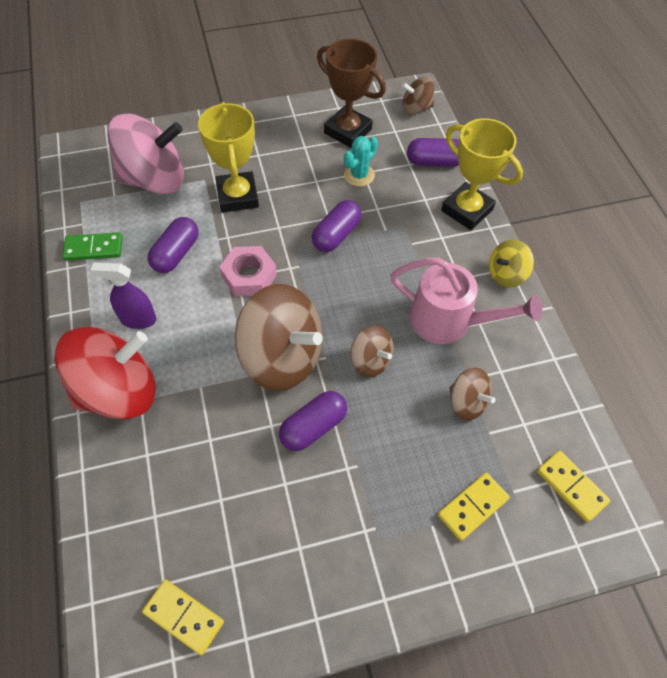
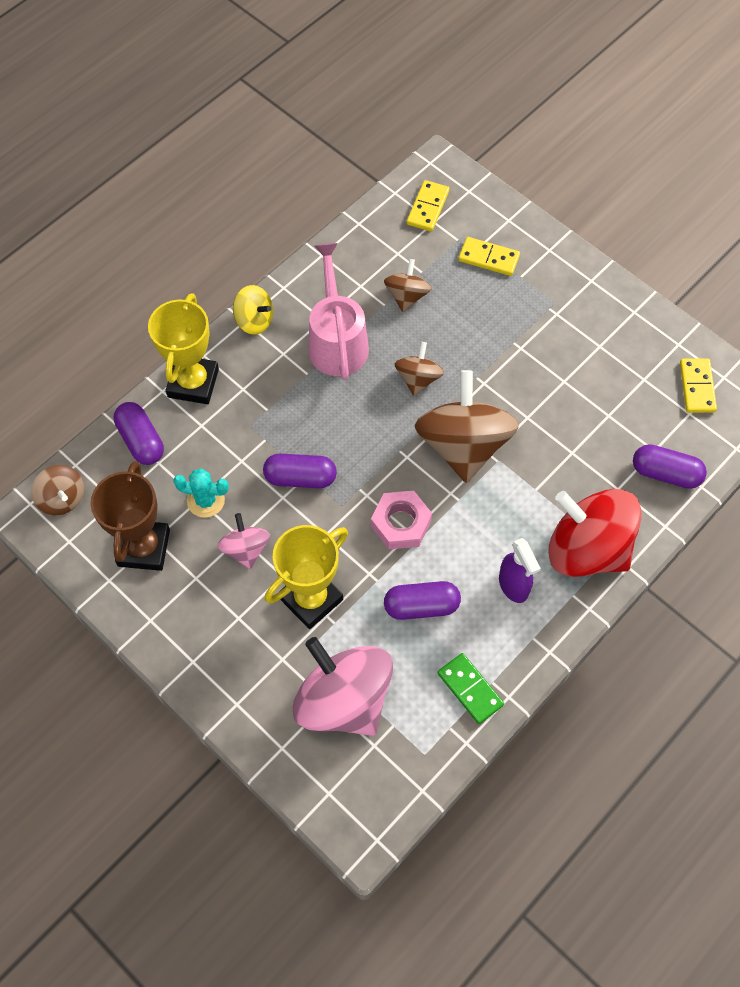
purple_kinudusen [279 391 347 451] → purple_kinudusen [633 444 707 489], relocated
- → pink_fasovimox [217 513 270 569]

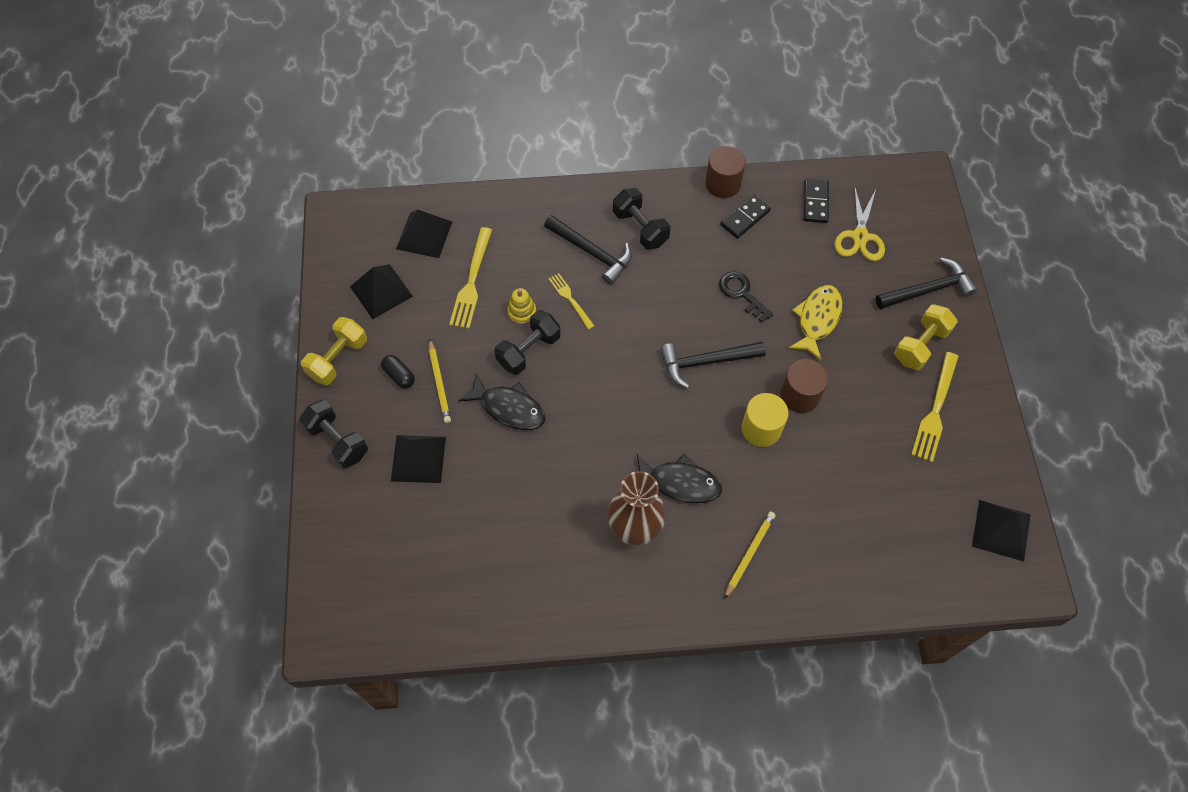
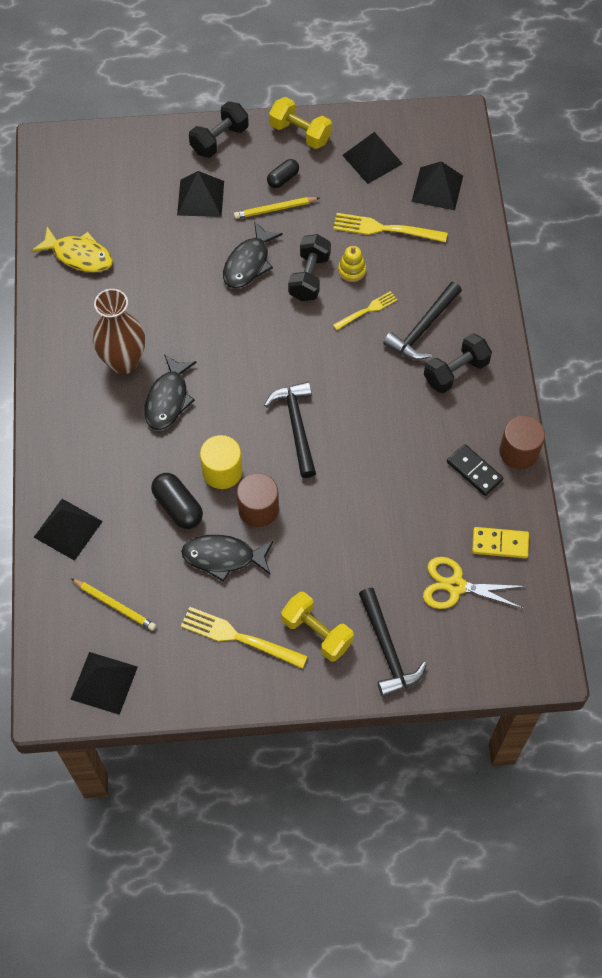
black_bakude [803 179 829 223] → yellow_bakude [472 527 529 558]
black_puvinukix [719 271 773 323] → -
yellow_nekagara [789 285 842 360] → yellow_nekagara [32 227 113 272], relocated
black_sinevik [494 310 561 375] → black_sinevik [288 234 331 301], 60 degrees clockwise
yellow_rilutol [724 511 776 599] → yellow_rilutol [71 578 156 631], relocated
- → black_kinudusen [151 473 203 529]
- → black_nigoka [34 499 103 561]
- → black_nekagara [181 535 273 582]

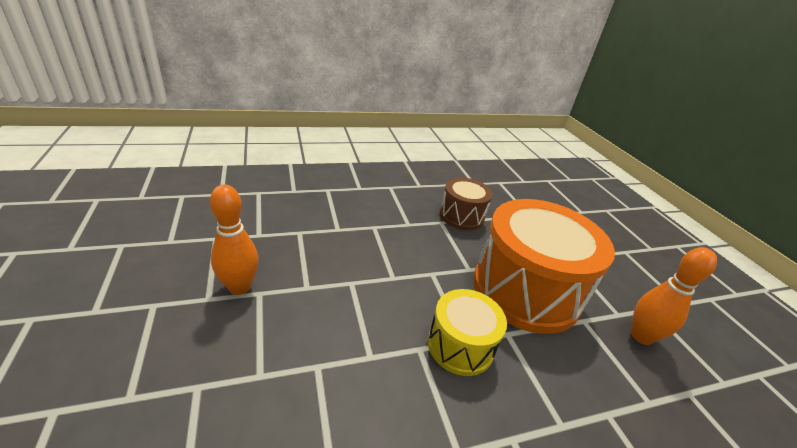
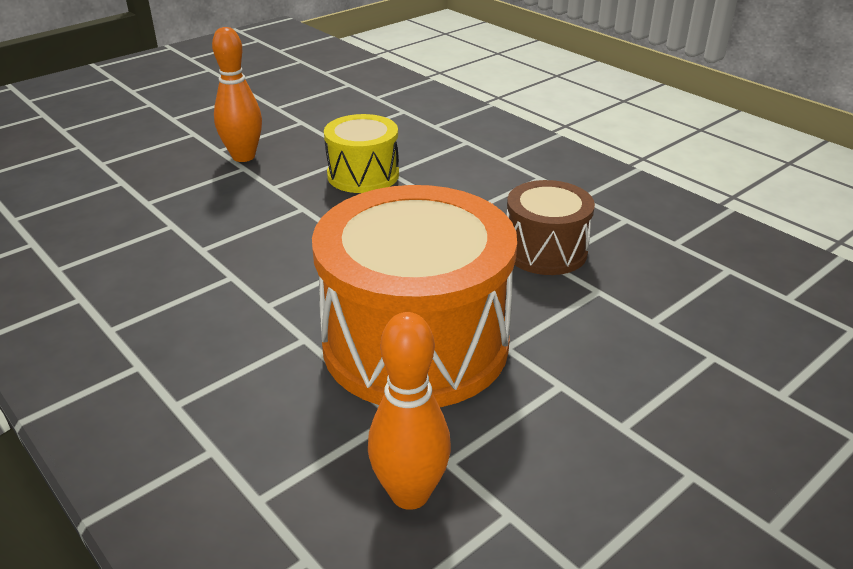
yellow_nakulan [428 289 507 376] → yellow_nakulan [324 114 399 193], relocated

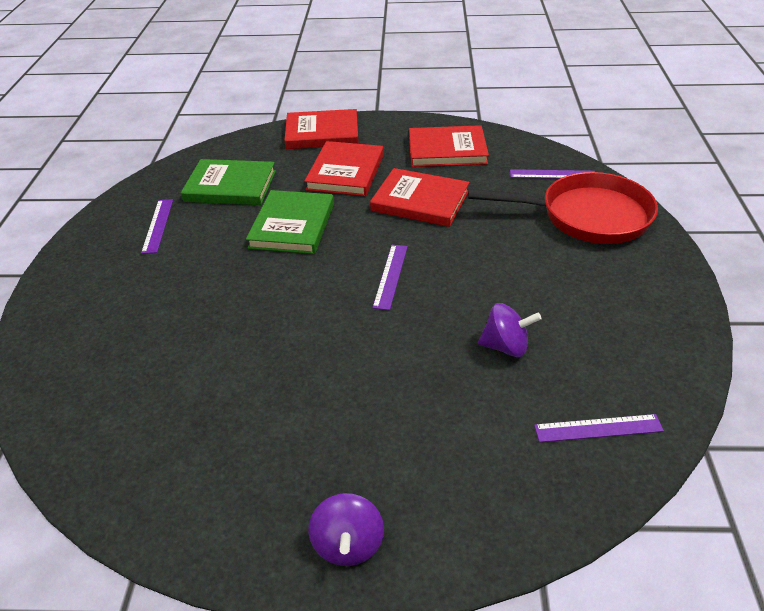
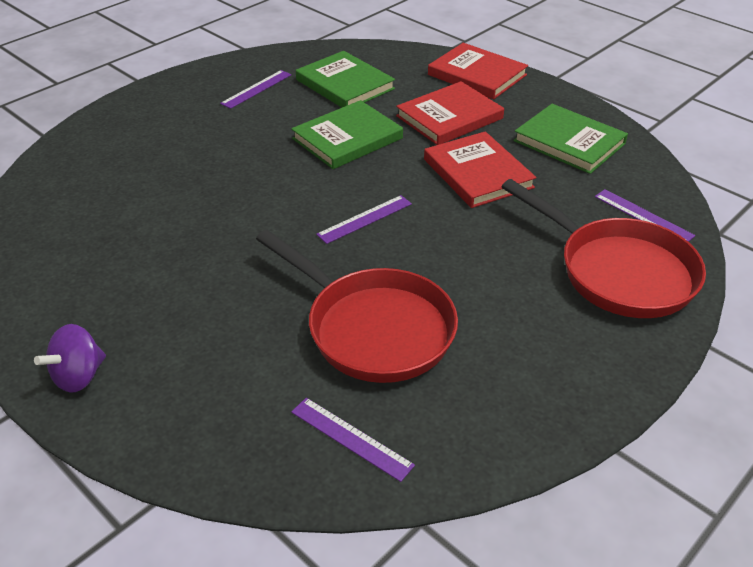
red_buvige [409 125 489 167] → green_buvige [513 104 628 174]
purple_fasovimox [478 303 542 357] → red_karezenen [256 230 458 383]

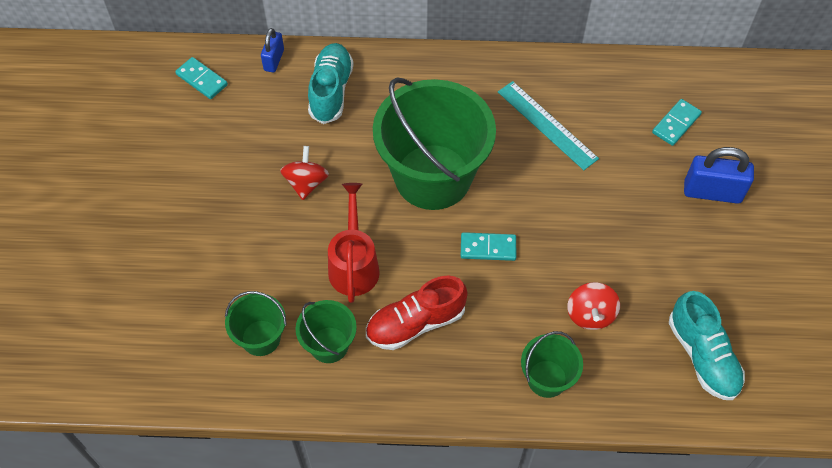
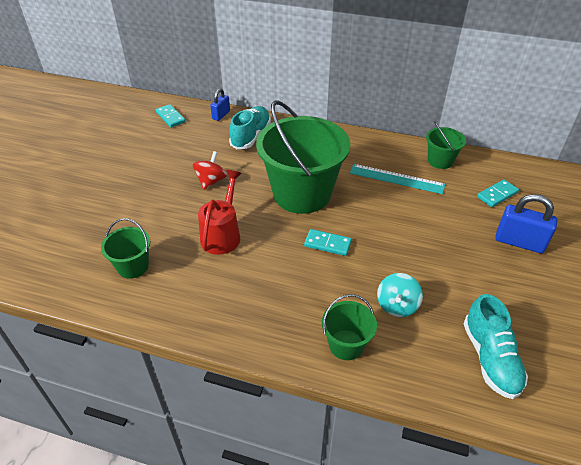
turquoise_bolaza [498 81 599 170] → turquoise_bolaza [350 164 445 194], 45 degrees counterclockwise
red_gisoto [366 275 468 350] → -
red_fasovimox [567 282 620 330] → turquoise_fasovimox [377 273 423 317]
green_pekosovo [296 300 357 363] → green_pekosovo [426 122 466 169], relocated

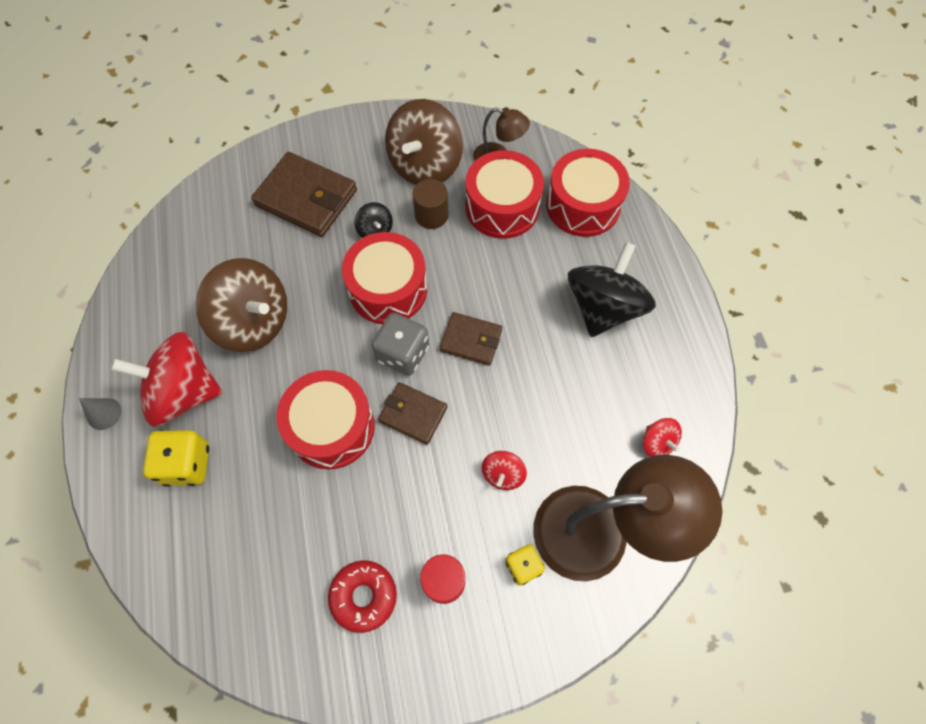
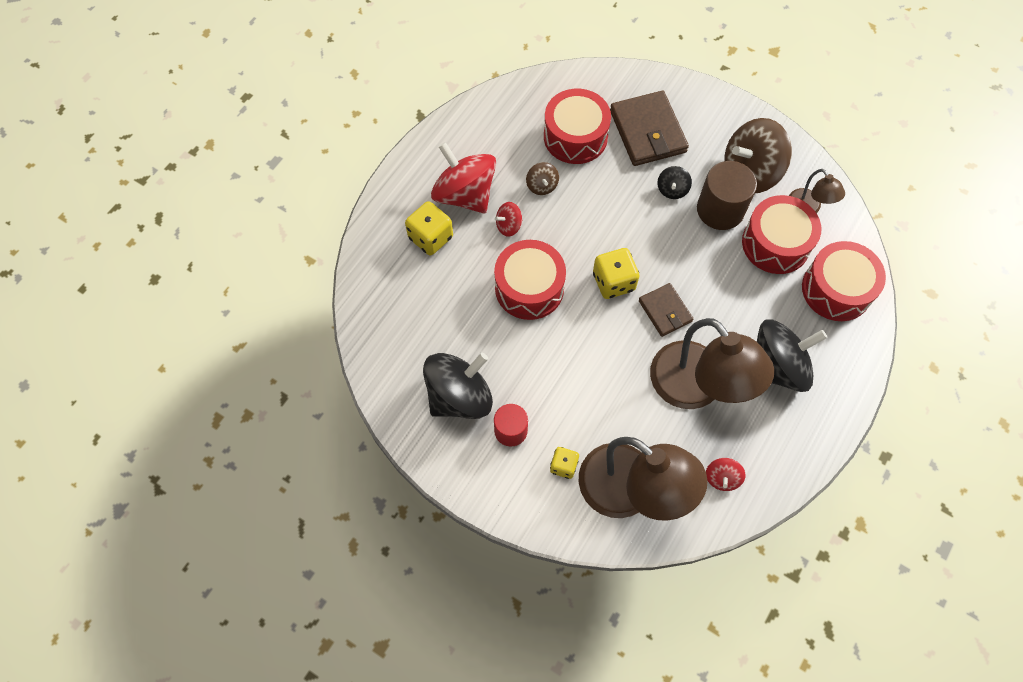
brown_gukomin [412 179 449 229] → brown_gukomin [697 161 757 230], x1.60
red_nakulan [342 232 427 324] → red_nakulan [544 89 611 164], relocated
brown_fasovimox [195 258 287 352] → brown_fasovimox [526 162 559 195], x0.46
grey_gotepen [371 313 429 376] → yellow_gotepen [593 248 639 299]
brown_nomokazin [378 382 447 445] → -
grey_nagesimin [79 398 121 430] → -
red_fasovimox [482 451 527 490] → red_fasovimox [495 202 522 237], relocated
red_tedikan [328 560 397 633] → black_fasovimox [423 353 493 419]
- → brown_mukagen [650 318 774 409]

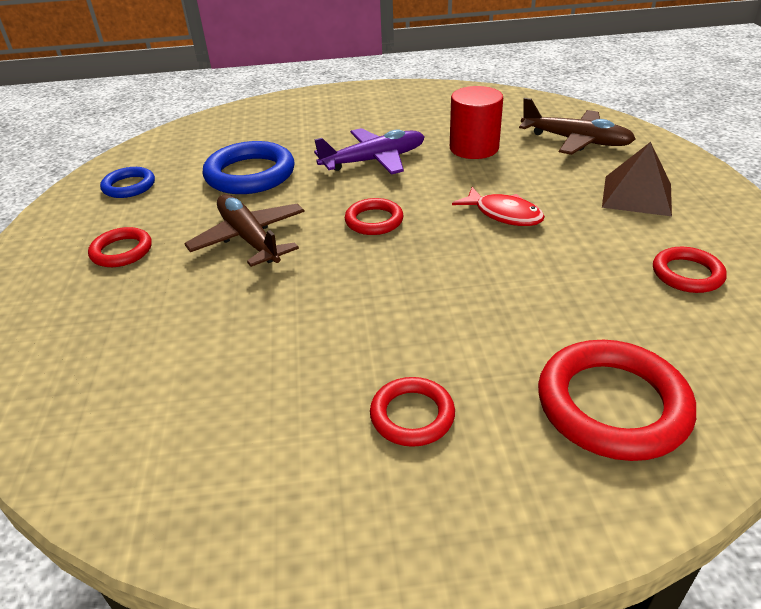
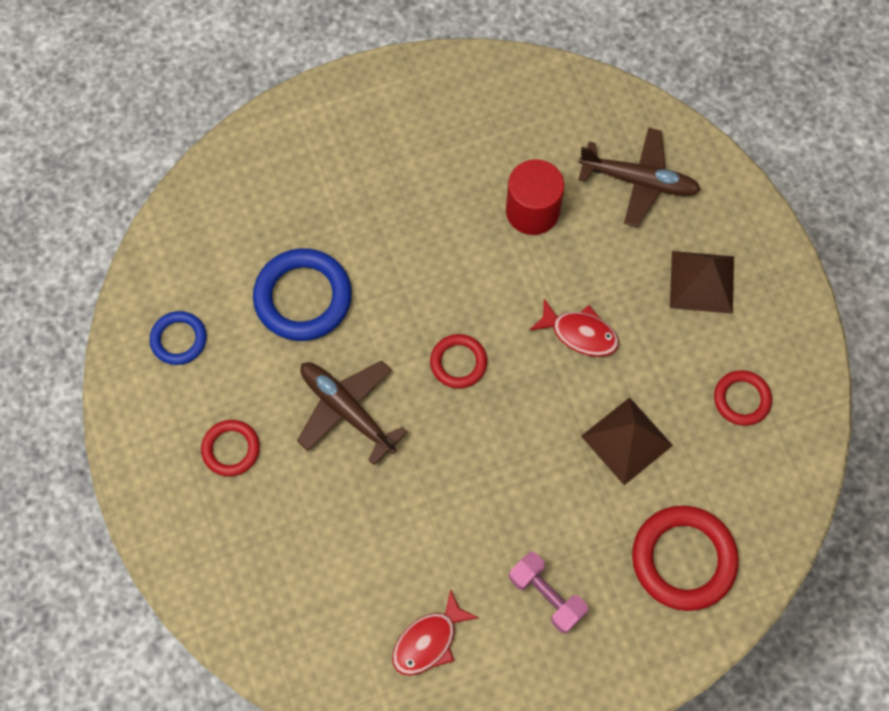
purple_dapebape [314 128 425 175] → -
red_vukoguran [370 377 455 447] → pink_sinevik [509 552 589 634]
- → brown_nigoka [581 397 673 485]
- → red_nekagara [392 589 479 675]

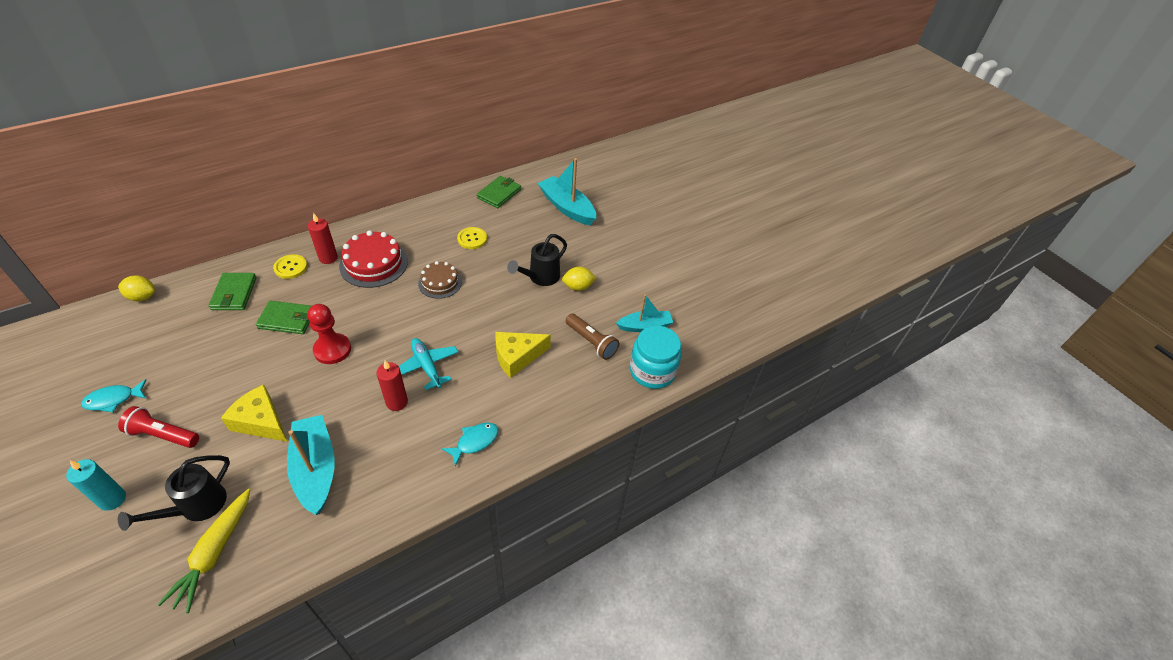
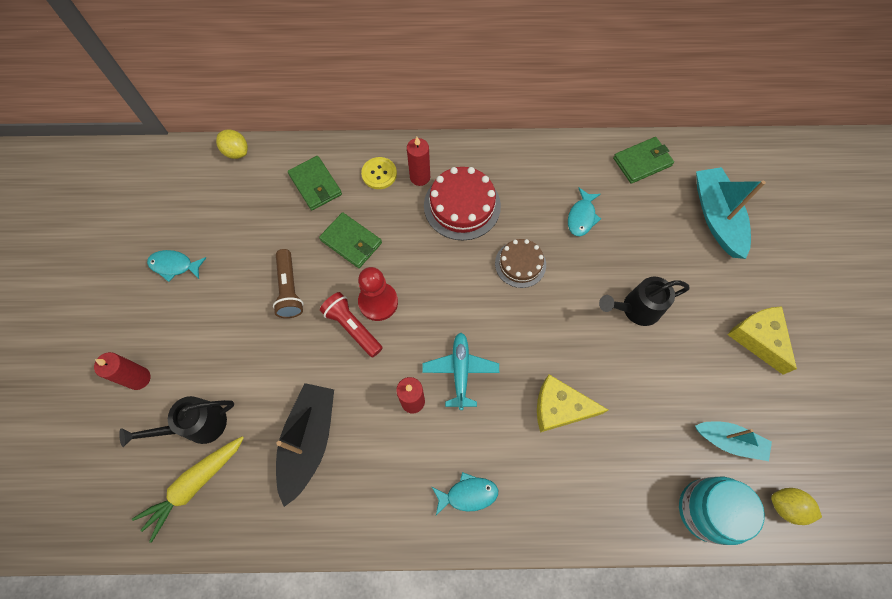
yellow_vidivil [457 227 487 249] → turquoise_nekagara [568 188 601 236]
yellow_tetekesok [562 267 597 291] → yellow_tetekesok [771 488 822 525], relocated
green_nomokazin [209 273 257 310] → green_nomokazin [288 156 342 210], 60 degrees counterclockwise
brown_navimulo [566 314 619 360] → brown_navimulo [273 249 303 318], relocated
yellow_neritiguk [221 384 288 442] → yellow_neritiguk [727 306 797 375], relocated
red_navimulo [118 406 199 448] → red_navimulo [320 292 383 357], relocated
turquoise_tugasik [287 415 335 515] → black_tugasik [276 383 334 507]
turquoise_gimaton [66 459 126 511] → red_gimaton [94 352 151 390]

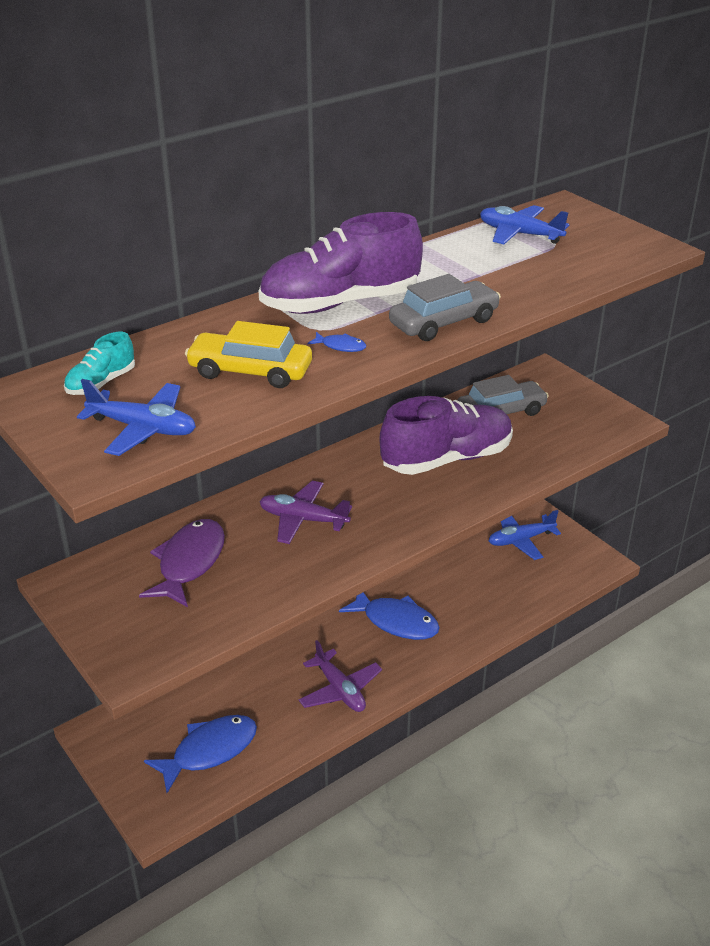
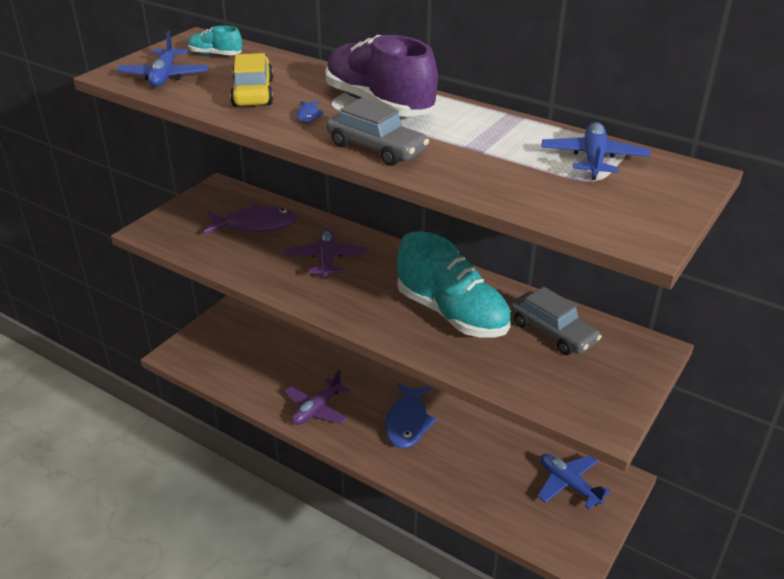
purple_gisoto [379 396 513 475] → turquoise_gisoto [397 231 511 338]
blue_nekagara [144 715 257 793] → -

